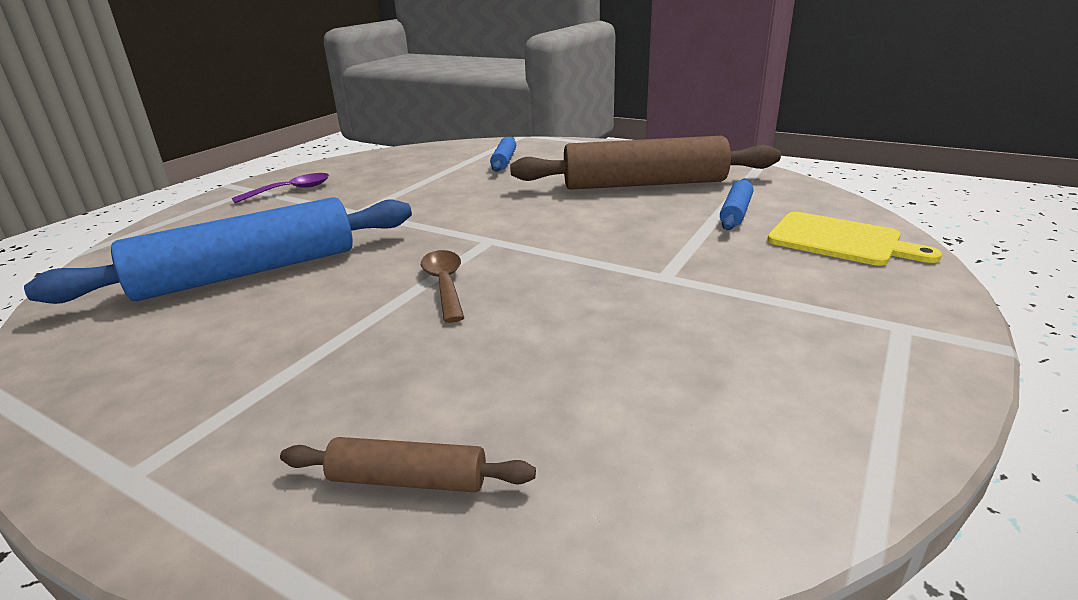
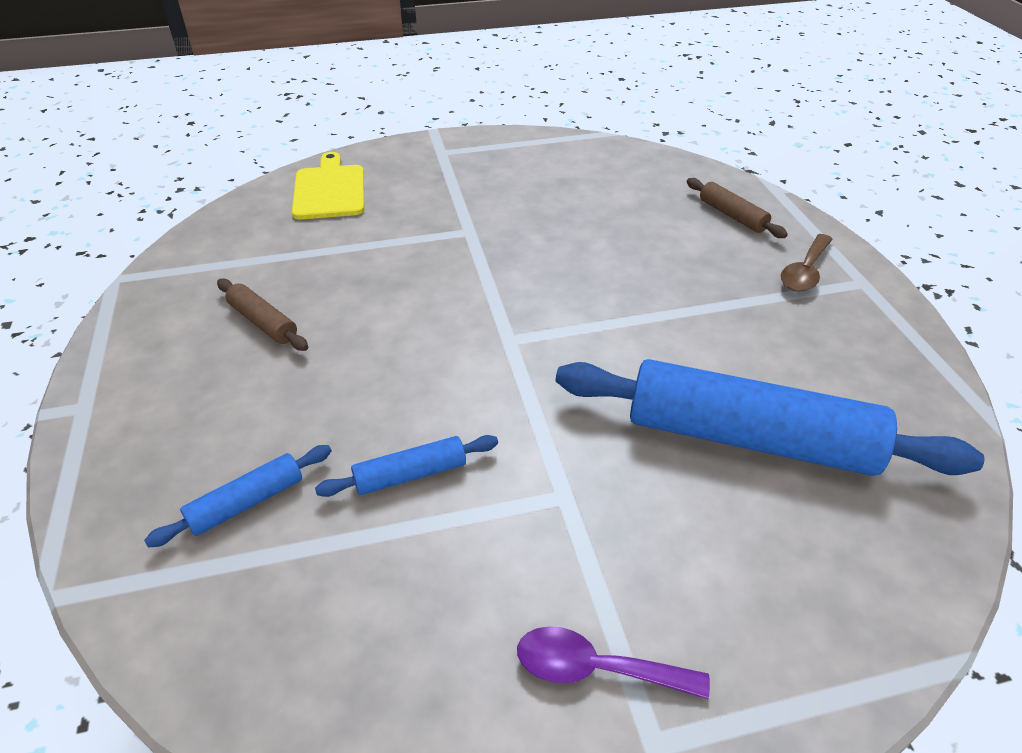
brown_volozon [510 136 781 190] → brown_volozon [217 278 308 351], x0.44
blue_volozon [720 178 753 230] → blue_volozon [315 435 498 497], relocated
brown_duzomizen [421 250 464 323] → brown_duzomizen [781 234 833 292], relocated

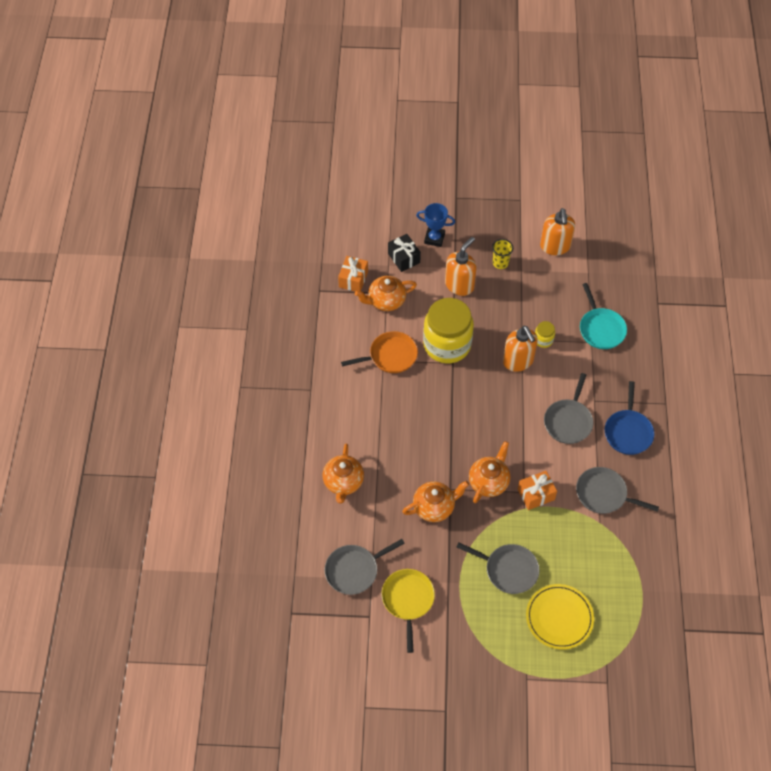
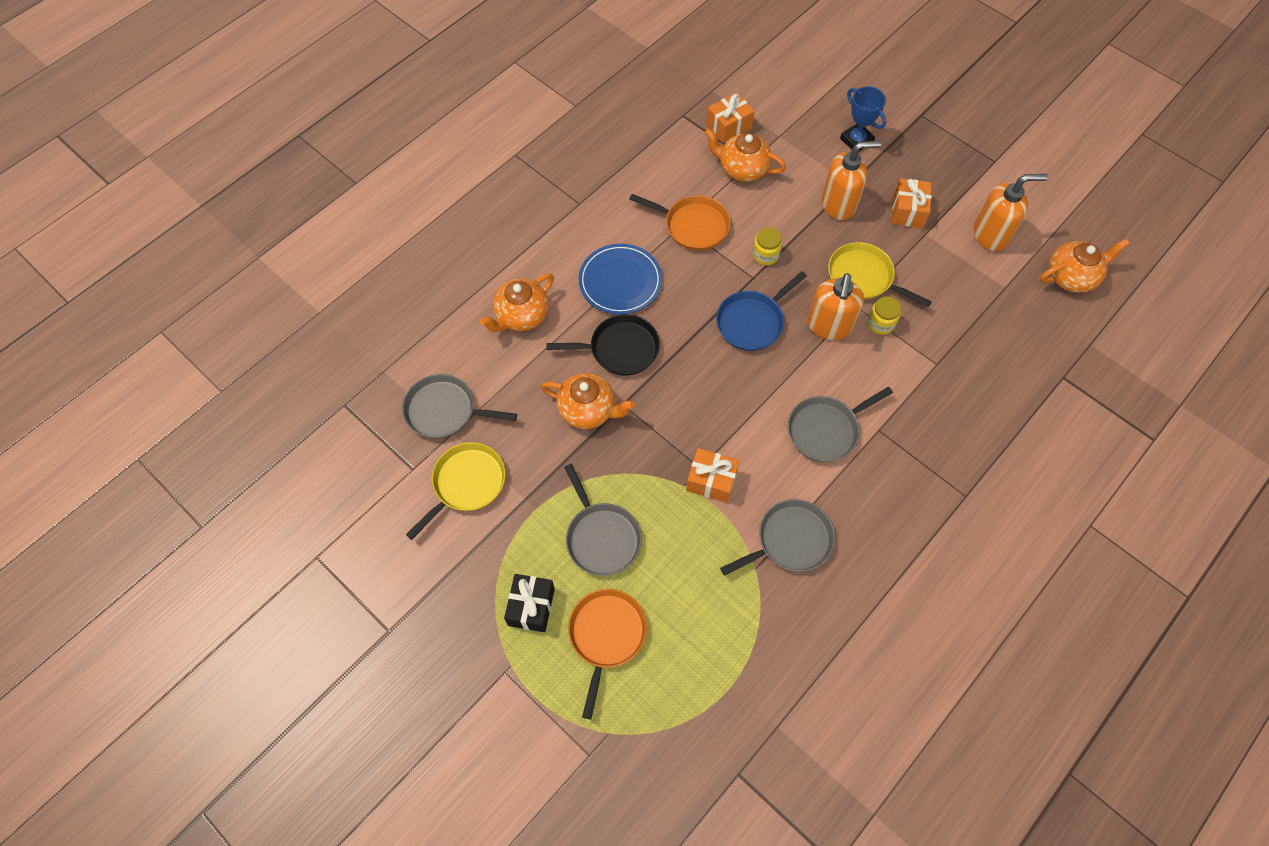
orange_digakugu [540 208 575 255] → orange_digakugu [974 174 1048 251], 135 degrees counterclockwise
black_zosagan [388 234 421 272] → black_zosagan [504 574 555 632], relocated
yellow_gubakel [492 239 513 269] → orange_zosagan [892 178 932 228]
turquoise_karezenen [580 283 627 349] → -
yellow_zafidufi [423 298 474 363] → yellow_zafidufi [752 227 782 265], x0.41
blue_karezenen [605 381 654 455] → blue_karezenen [716 271 807 351], relocated
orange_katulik [469 441 510 503] → orange_katulik [1040 239 1130 293], relocated
grey_karezenen [576 467 659 514] → grey_karezenen [720 499 835 576], 90 degrees clockwise
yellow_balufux [526 584 594 649] → orange_karezenen [568 589 647 720]
- → yellow_karezenen [828 242 931 307]
- → blue_balufux [579 244 662 315]
- → black_karezenen [546 314 660 376]

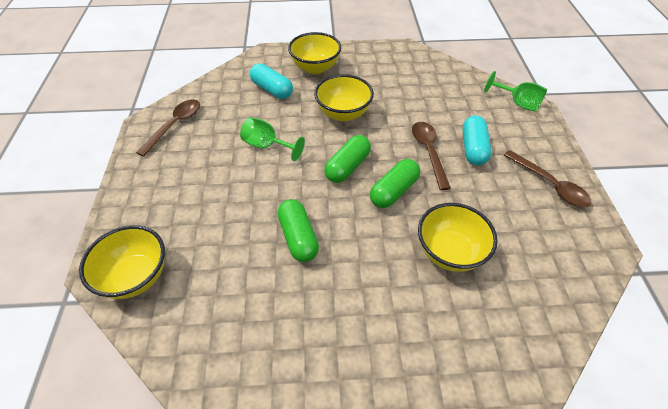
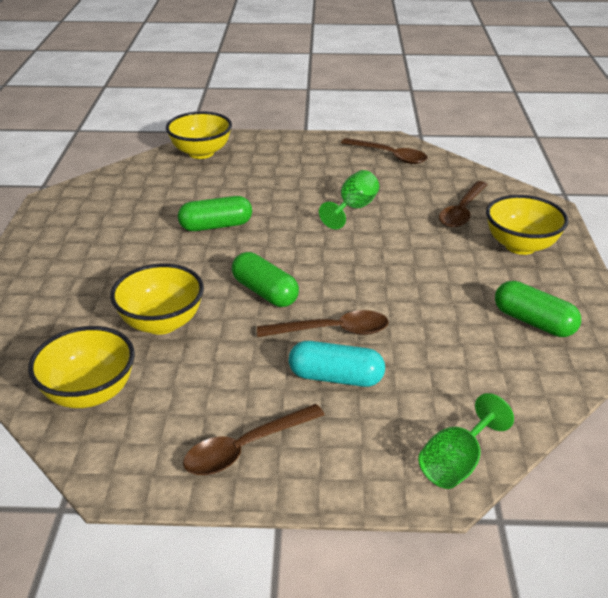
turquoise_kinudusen [250 63 293 99] → brown_duzomizen [439 181 488 228]
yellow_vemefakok [314 74 374 121] → yellow_vemefakok [28 326 135 408], relocated
green_kinudusen [324 135 371 183] → green_kinudusen [495 281 581 337], relocated

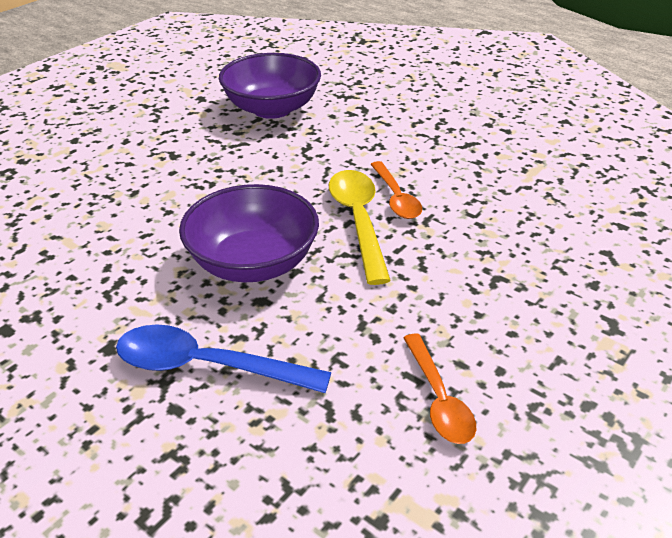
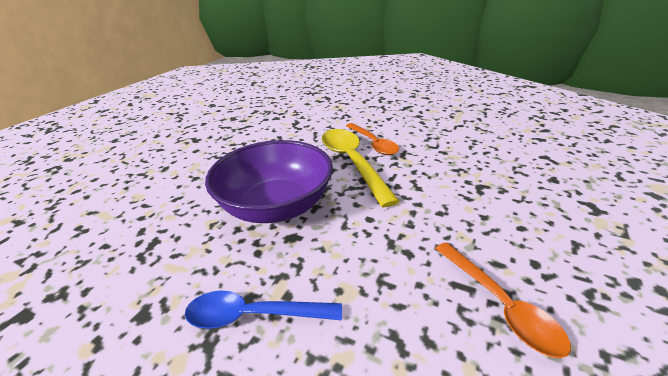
purple_vemefakok [219 53 321 119] → -
blue_duzomizen [116 324 331 393] → blue_duzomizen [185 290 342 329], x0.66

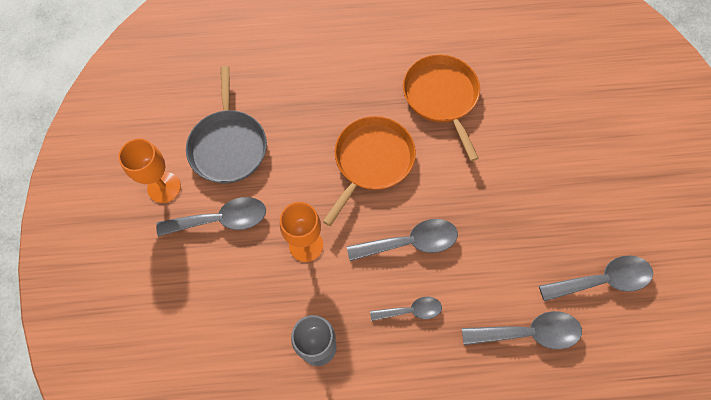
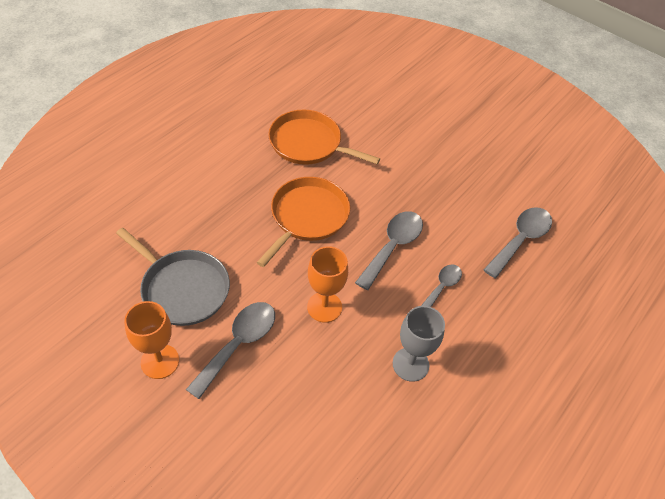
orange_karezenen [323 116 416 226] → orange_karezenen [257 177 350 267], 45 degrees clockwise
grey_duzomizen [539 255 653 301] → -

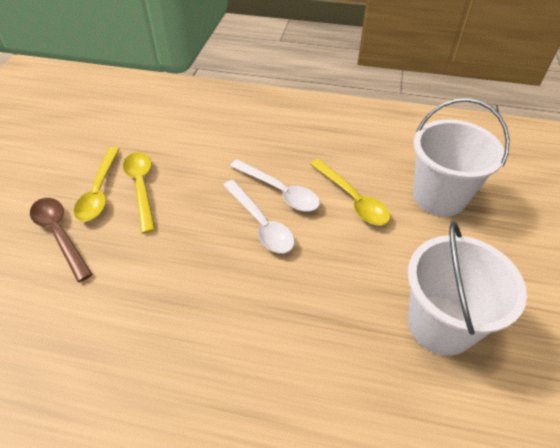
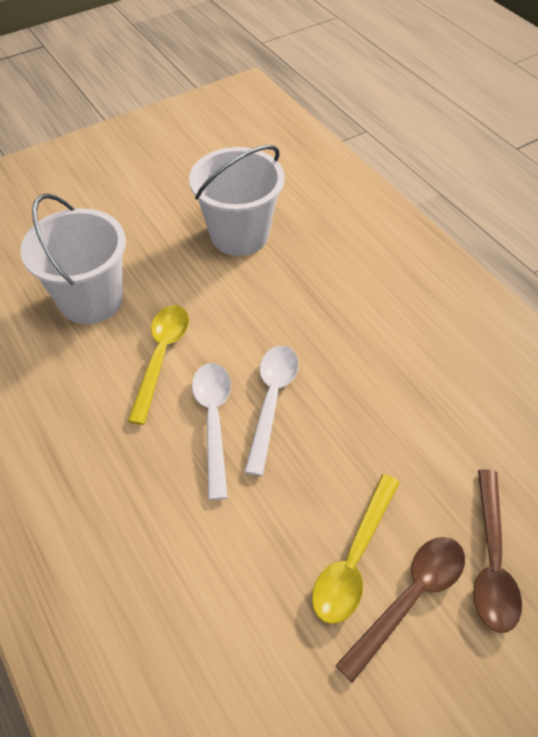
yellow_duzomizen [74 147 120 222] → brown_duzomizen [335 537 465 683]

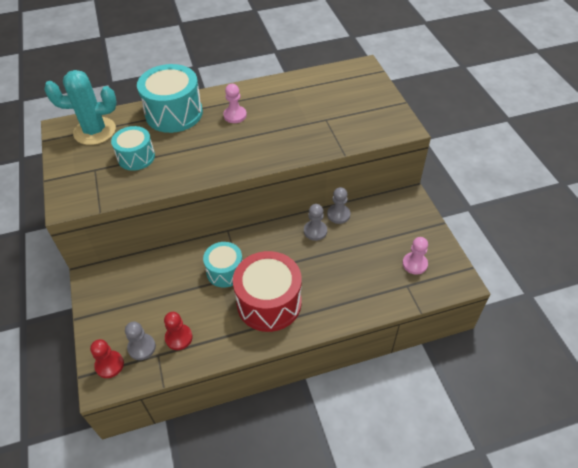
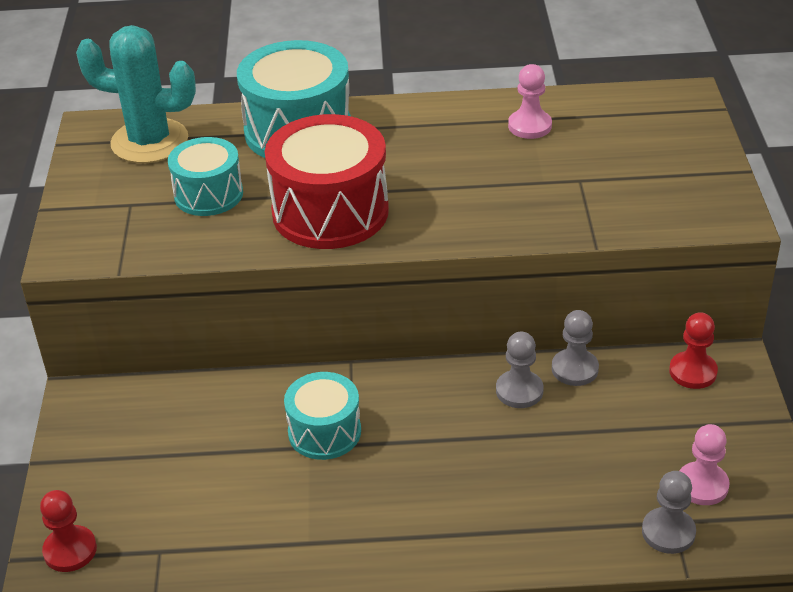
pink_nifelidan [223 84 247 123] → pink_nifelidan [508 64 552 139], relocated
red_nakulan [233 251 302 332] → red_nakulan [265 114 389 249], relocated
red_nifelidan [164 312 193 350] → red_nifelidan [669 312 718 389], relocated
grey_nifelidan [125 322 156 360] → grey_nifelidan [642 471 696 554], relocated

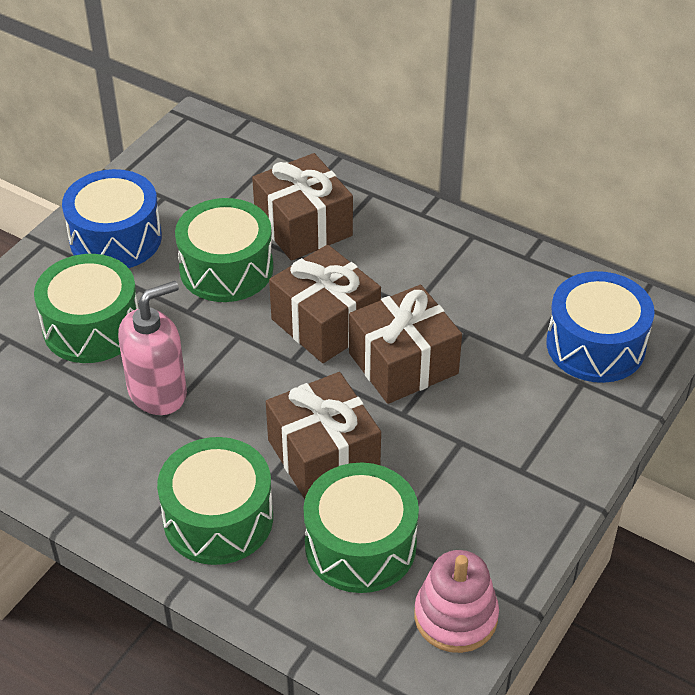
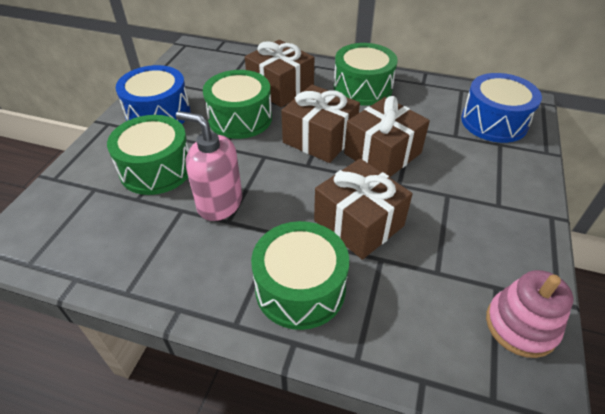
pink_digakugu [118 281 187 415] → pink_digakugu [176 111 242 221], 105 degrees counterclockwise
green_nakulan [303 463 419 593] → green_nakulan [334 43 398 106], relocated

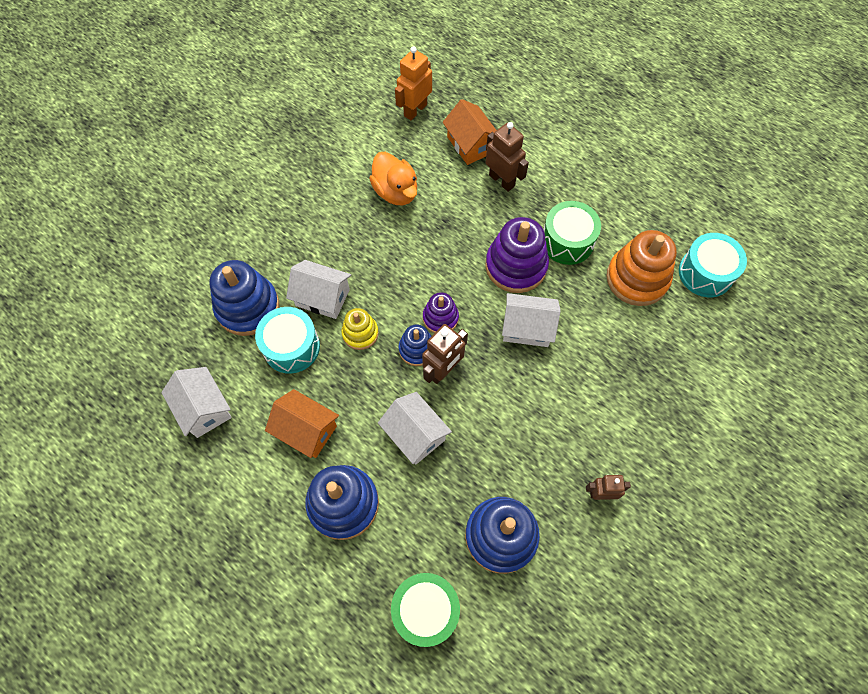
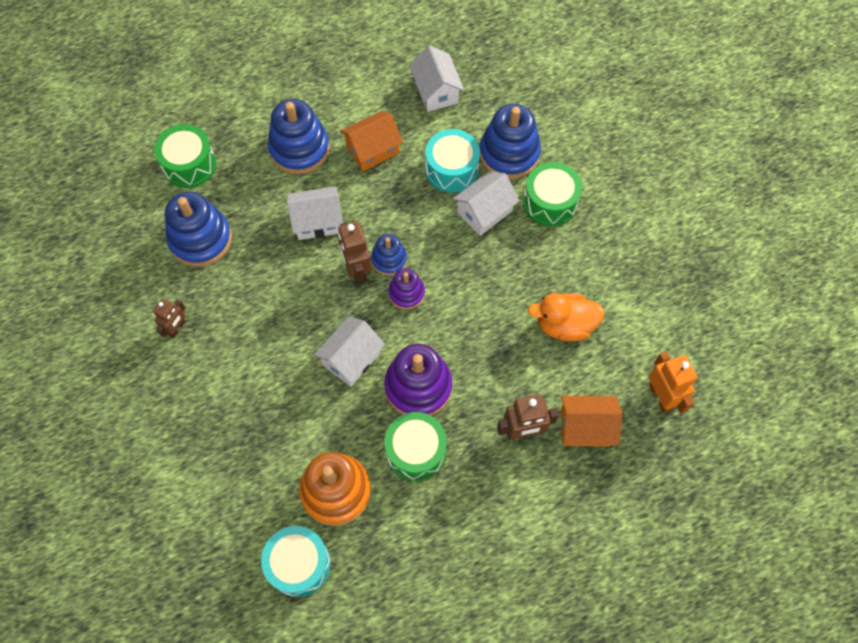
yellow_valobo [341 308 379 350] → -
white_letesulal [161 367 232 438] → white_letesulal [409 46 464 112], 75 degrees clockwise
- → green_nakulan [523 162 582 227]

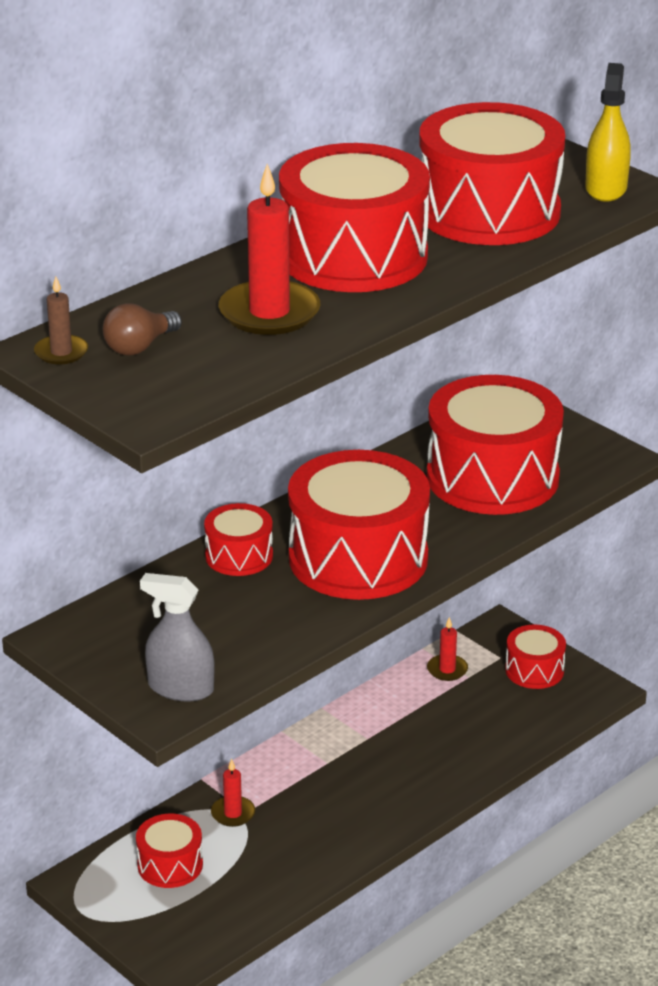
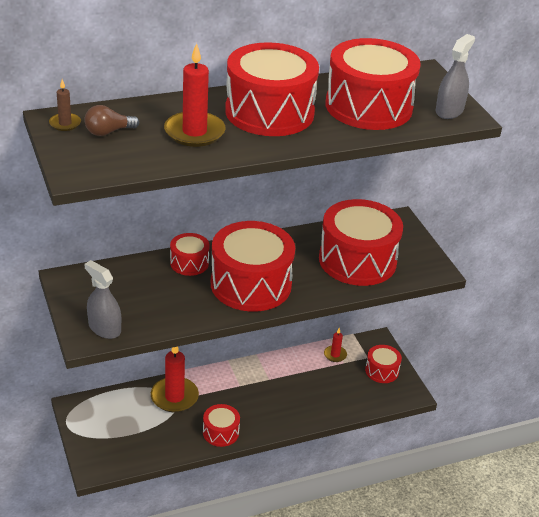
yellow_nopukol [585 63 631 202] → grey_nopukol [435 34 475 119]
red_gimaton [211 758 255 827] → red_gimaton [151 347 199 412], x1.94
red_nakulan [136 814 203 888] → red_nakulan [203 404 240 447], relocated

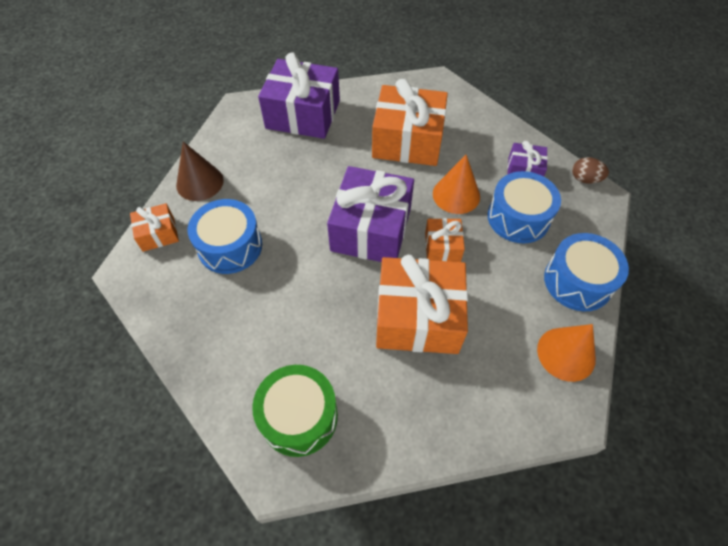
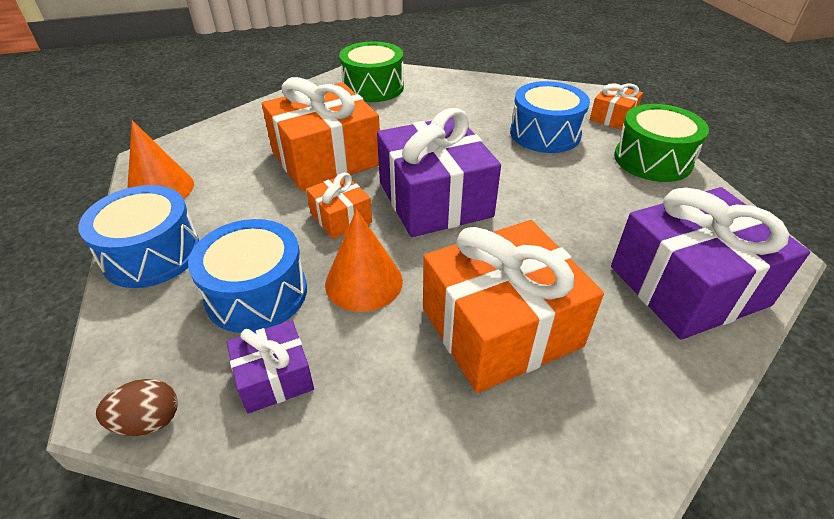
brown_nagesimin [176 142 224 201] → green_nakulan [614 104 709 182]

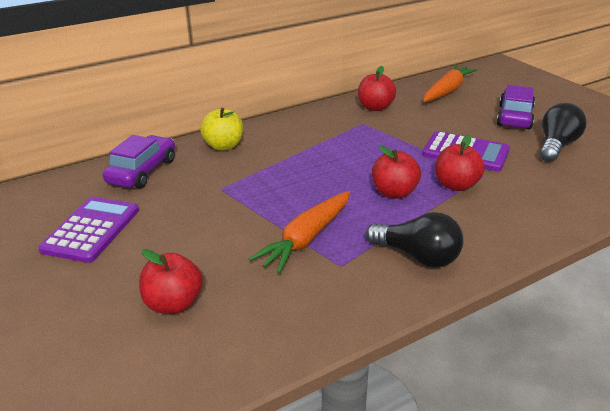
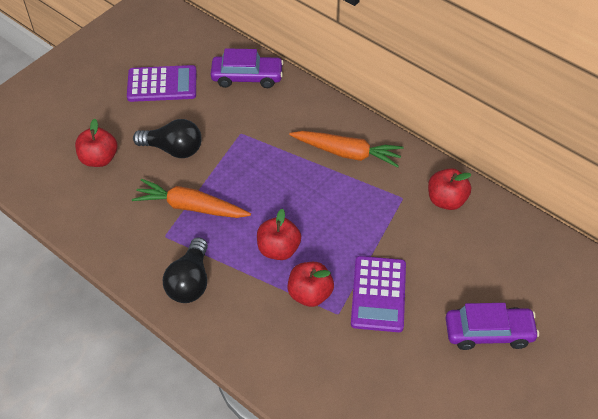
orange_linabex [423 65 478 102] → orange_linabex [289 131 404 168], relocated
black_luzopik [540 103 587 162] → black_luzopik [133 119 202 158], relocated
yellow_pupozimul [200 108 243 151] → -

